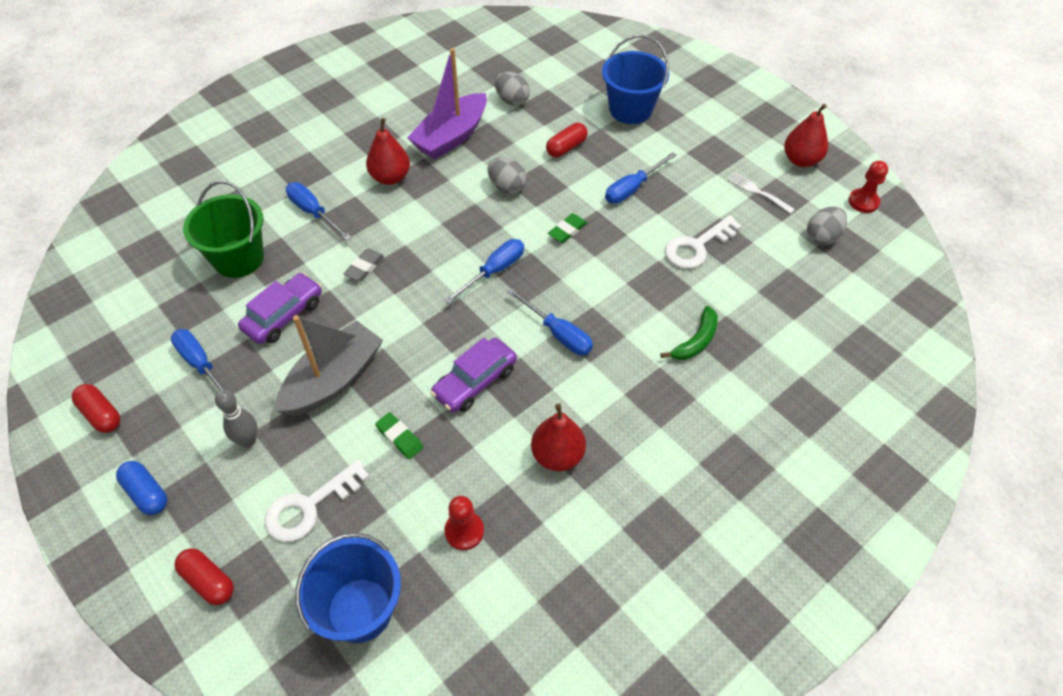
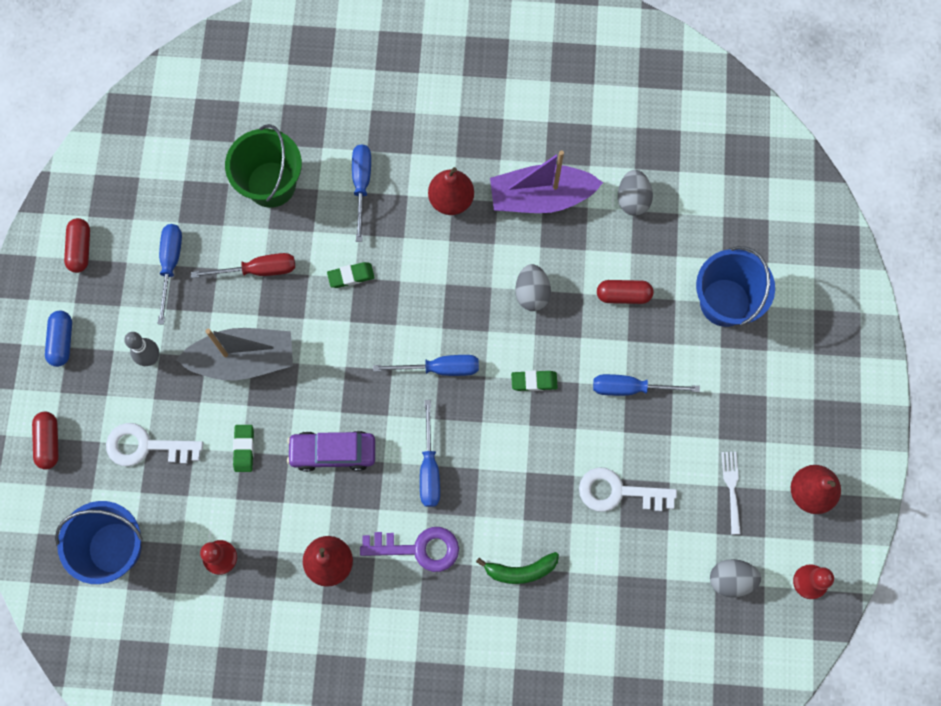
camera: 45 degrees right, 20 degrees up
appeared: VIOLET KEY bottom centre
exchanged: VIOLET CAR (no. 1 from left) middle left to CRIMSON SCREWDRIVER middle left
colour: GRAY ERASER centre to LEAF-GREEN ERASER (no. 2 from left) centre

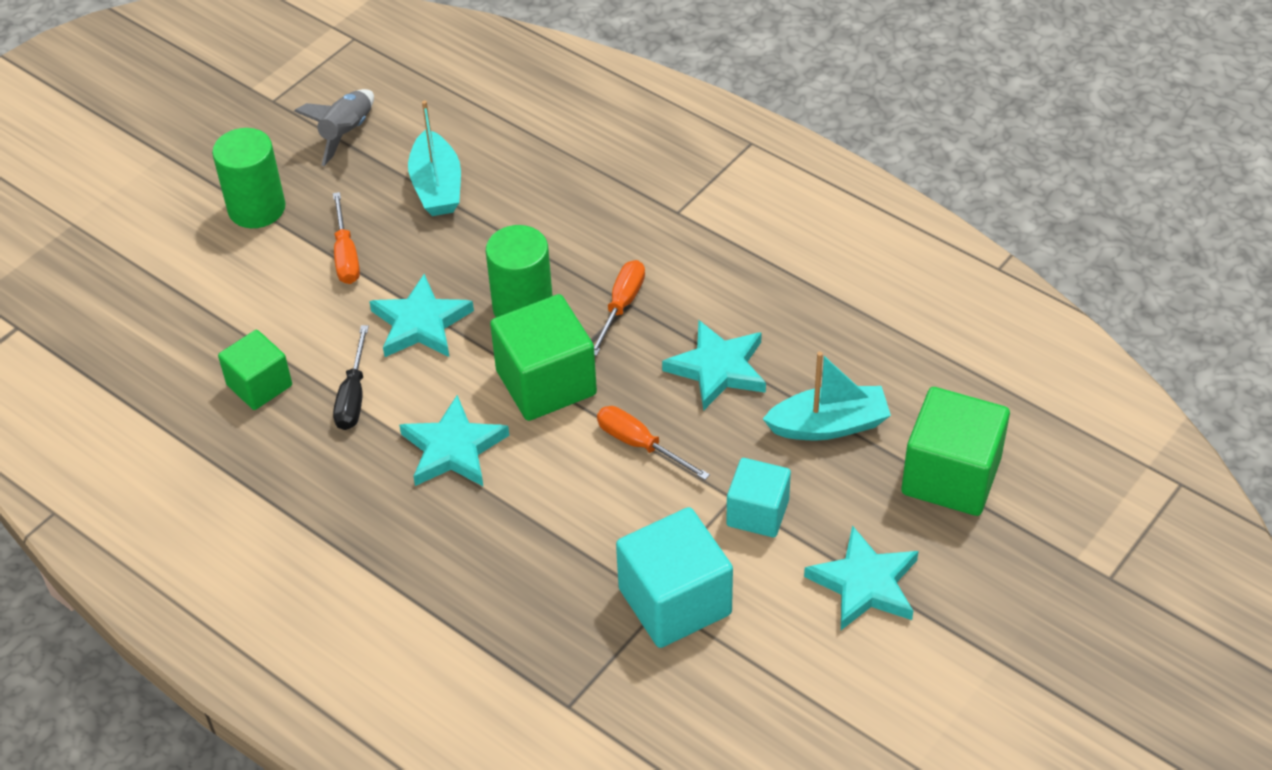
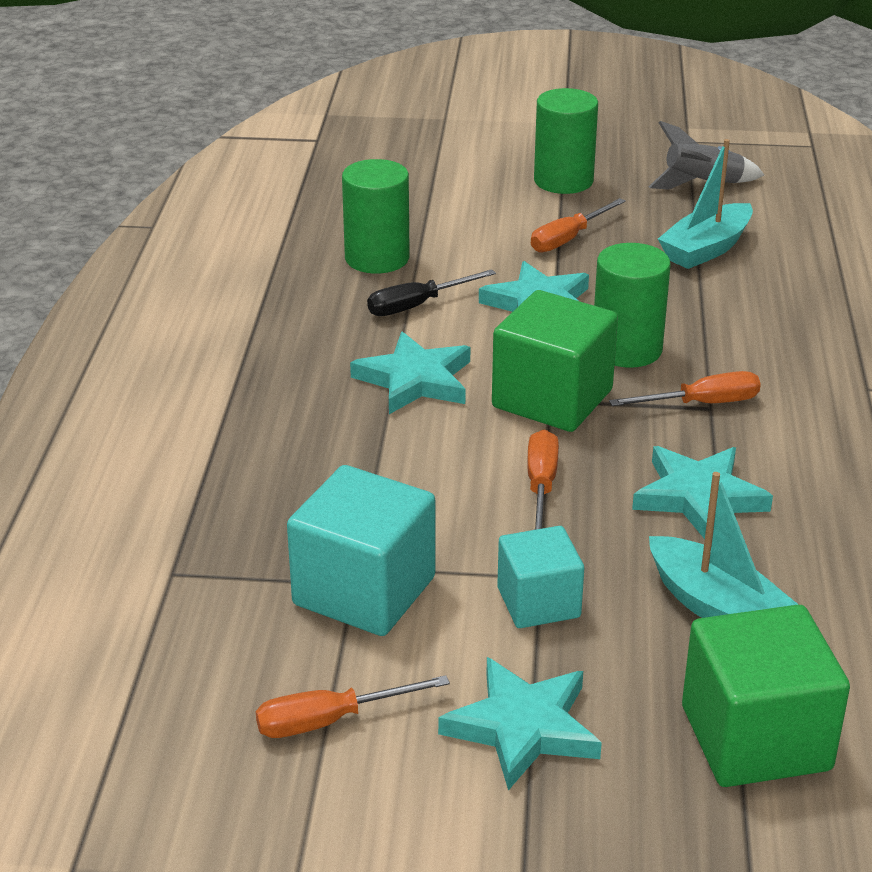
camera: 55 degrees right, 15 degrees down
appeared: BRIGHT ORANGE SCREWDRIVER (no. 1 from left) bottom centre
exchanged: LEAF-GREEN BLOCK (no. 1 from left) middle left to LEAF-GREEN CYLINDER (no. 1 from left) top centre

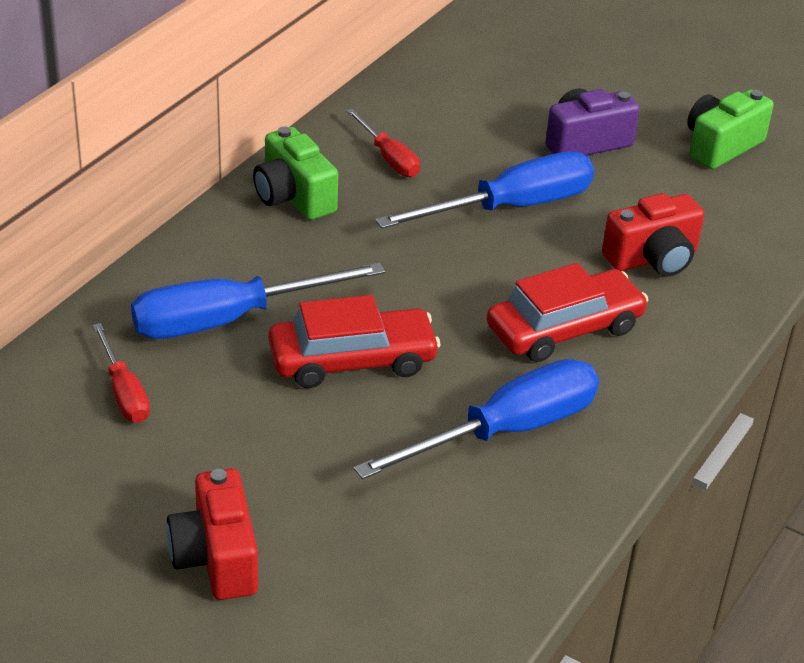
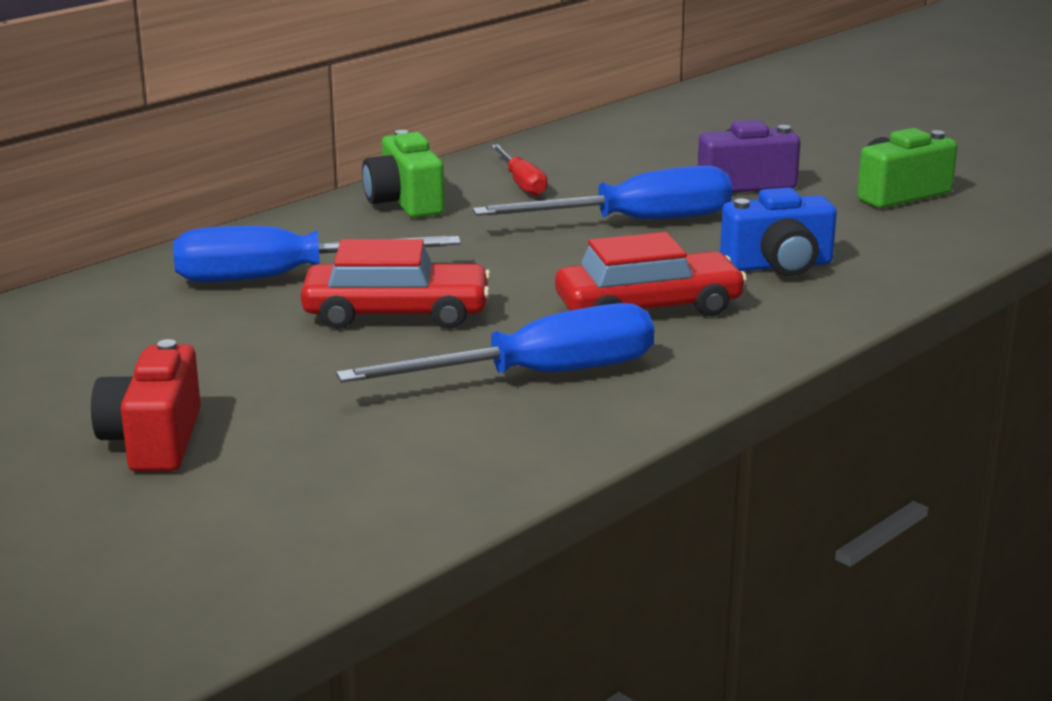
camera: 15 degrees right, 15 degrees down
missing: CRIMSON SCREWDRIVER (no. 1 from left) middle left
colour: CRIMSON CAMERA (no. 2 from left) middle right to COBALT CAMERA top right

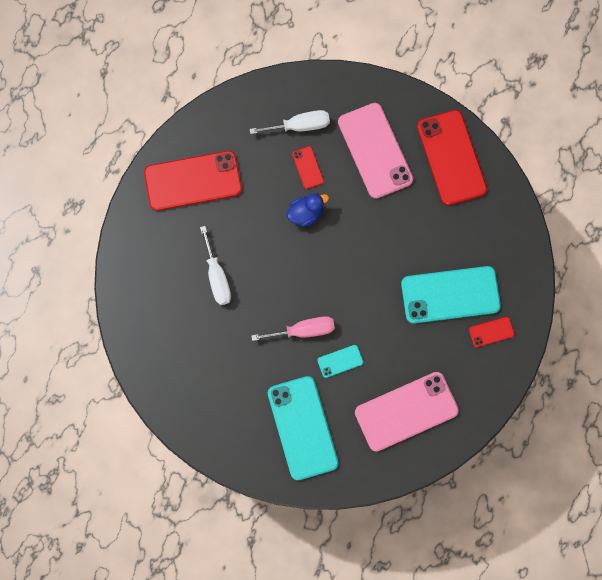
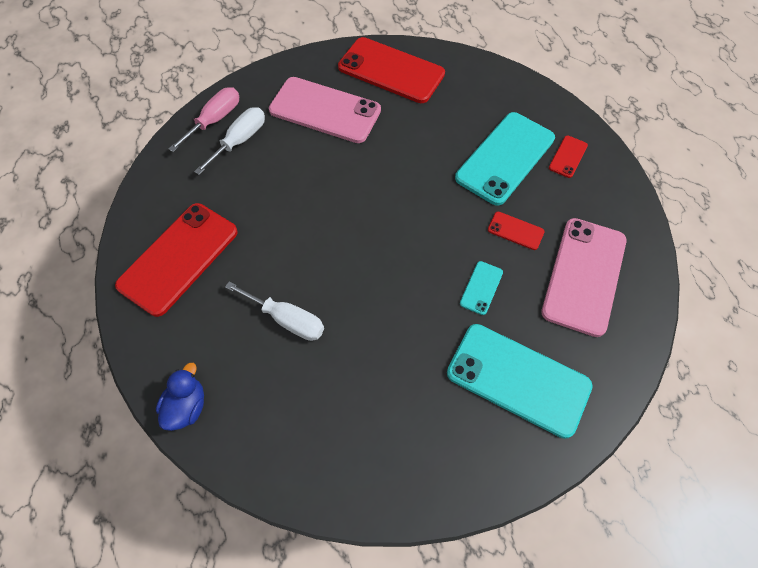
camera: 45 degrees left, 15 degrees down
relocated: COBALT DUCK centre to bottom left; ROSY SCREWDRIVER centre to top left; CRIMSON PHONE (no. 2 from left in the first image) top centre to CRIMSON PHONE (no. 3 from left) middle right

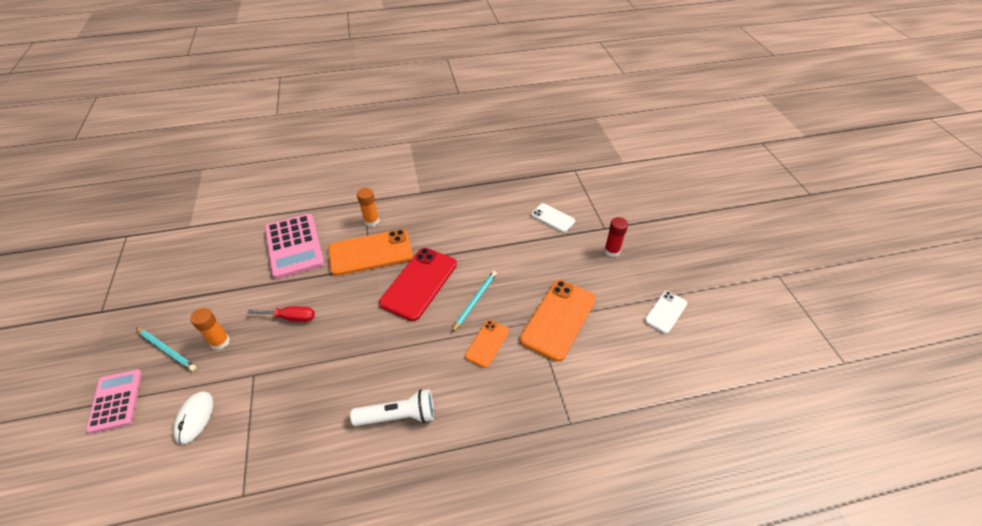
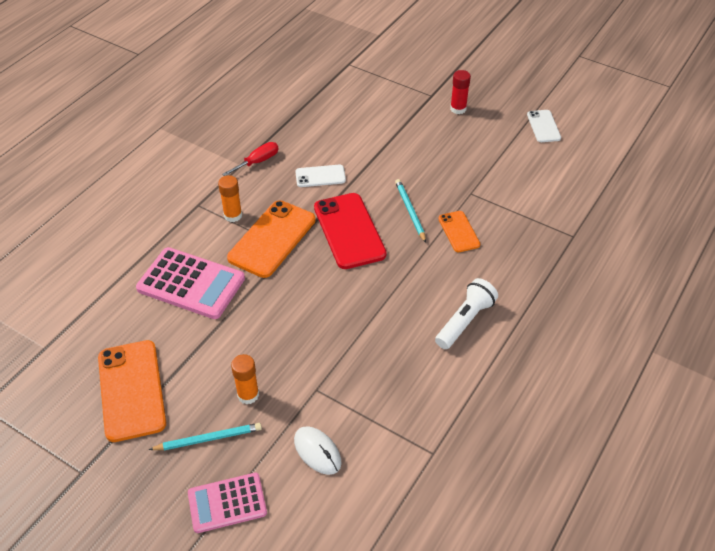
camera: 45 degrees left, 0 degrees up
relocated: BRIGHT ORANGE PHONE (no. 3 from left in the first image) centre to BRIGHT ORANGE PHONE (no. 1 from left) bottom left; CRIMSON SCREWDRIVER middle left to top centre; WHITE PHONE (no. 1 from left) centre to top centre
spun: ROSY POCKET CALCULATOR (no. 1 from left in the first image) bottom left = bottom left 45 degrees counterclockwise

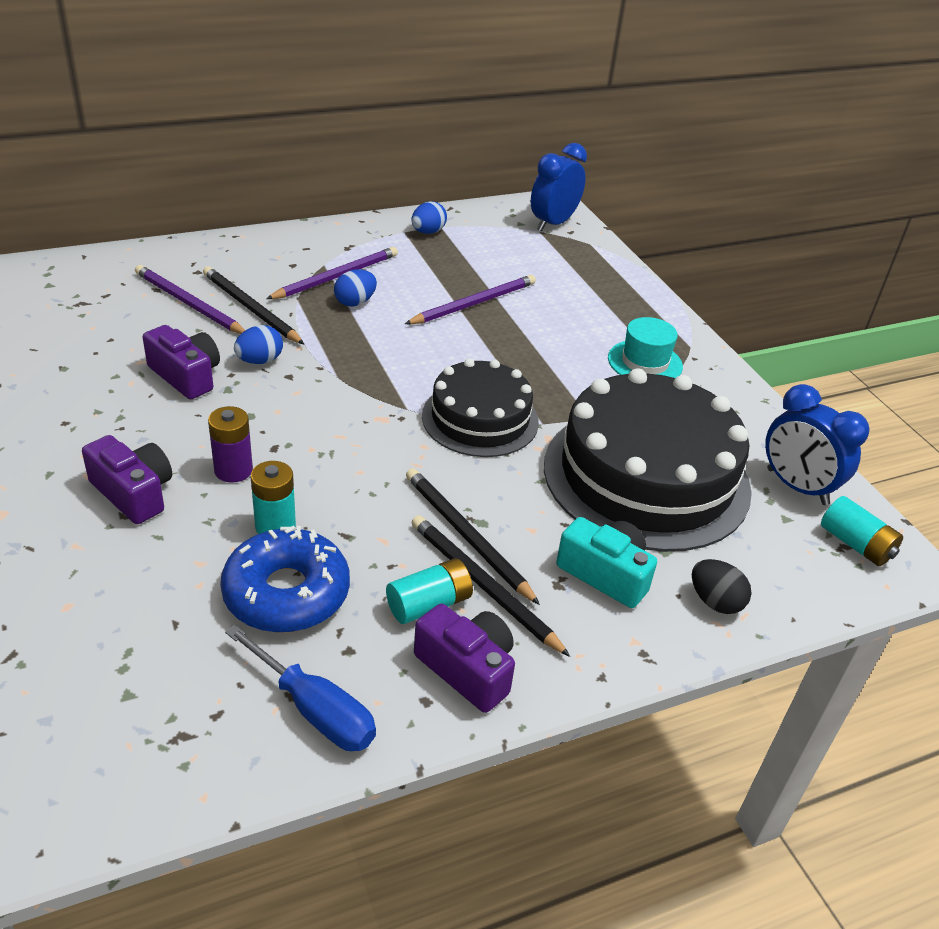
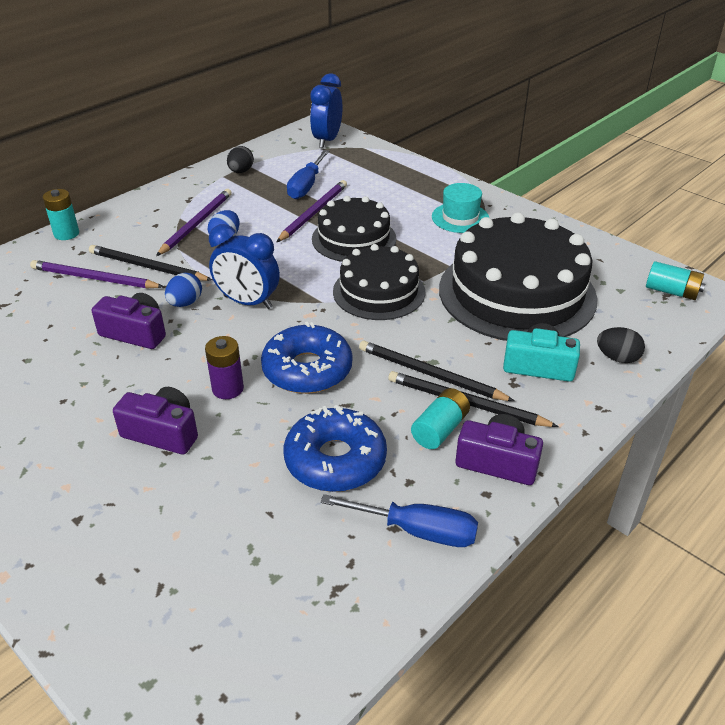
camera: 20 degrees left, 0 degrees up
appeared: COBALT DONUT (no. 1 from left) centre; COBALT SCREWDRIVER (no. 1 from left) top centre; JET-BLACK GATEAU (no. 1 from left) top centre
relocated: TEAL POWER CELL (no. 1 from left) middle left to top left; COBALT CLOCK (no. 2 from left in the first image) middle right to COBALT CLOCK (no. 1 from left) centre
colour: COBALT EGG (no. 3 from left) top centre to JET-BLACK EGG (no. 1 from left) top left

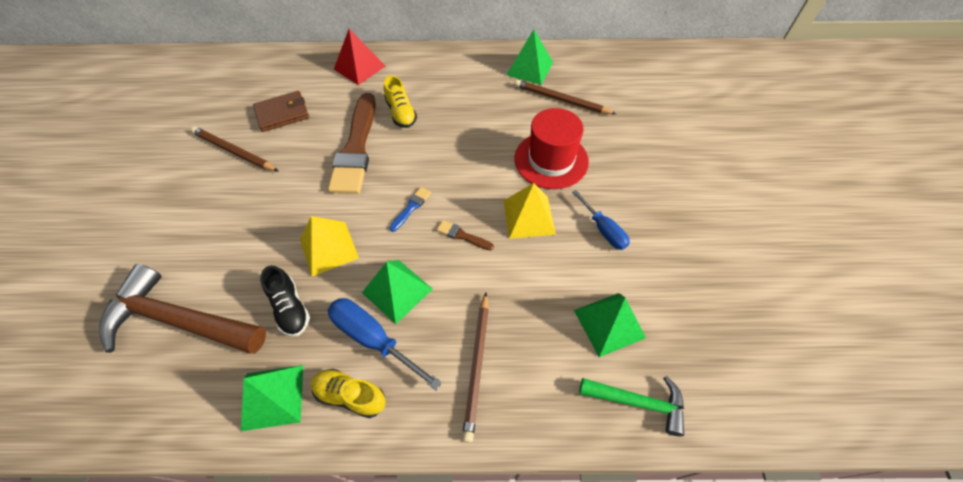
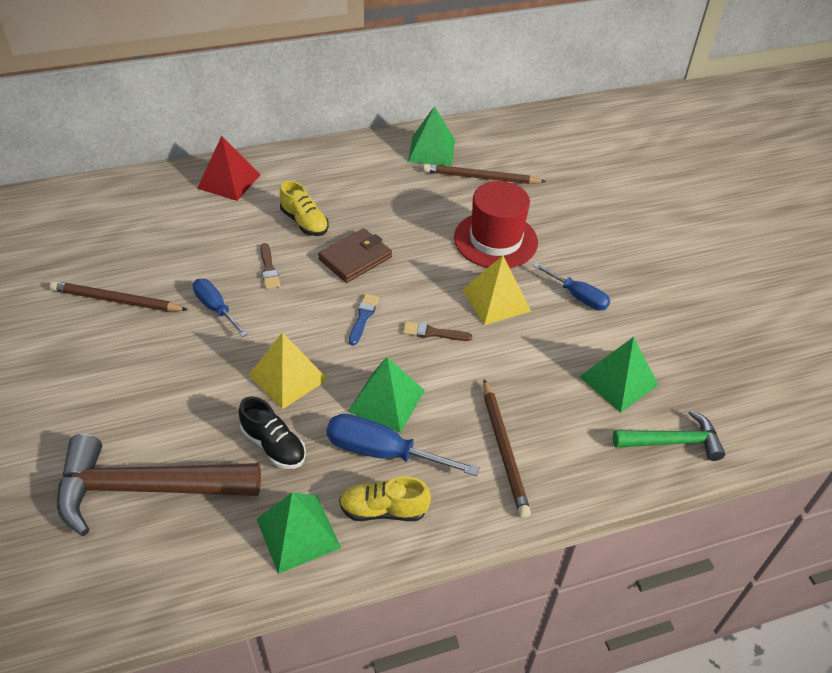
camera: 20 degrees left, 10 degrees down
appeared: COBALT SCREWDRIVER (no. 1 from left) middle left
relocated: BROWN BILLFOLD top left to centre
size: BROWN BRUSH (no. 1 from left) top centre = middle left x0.40

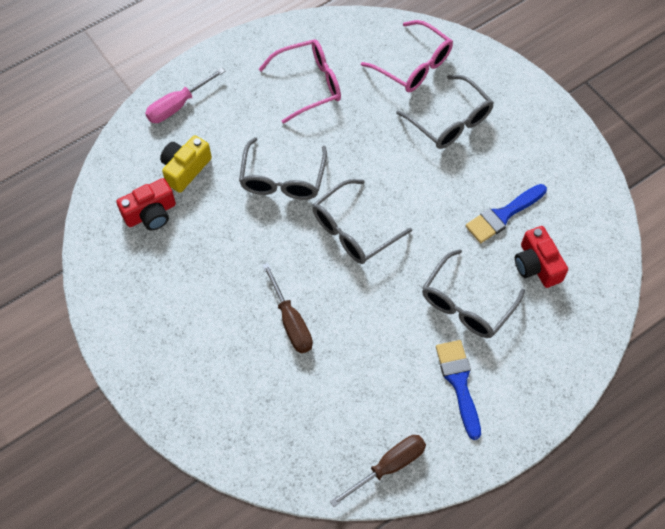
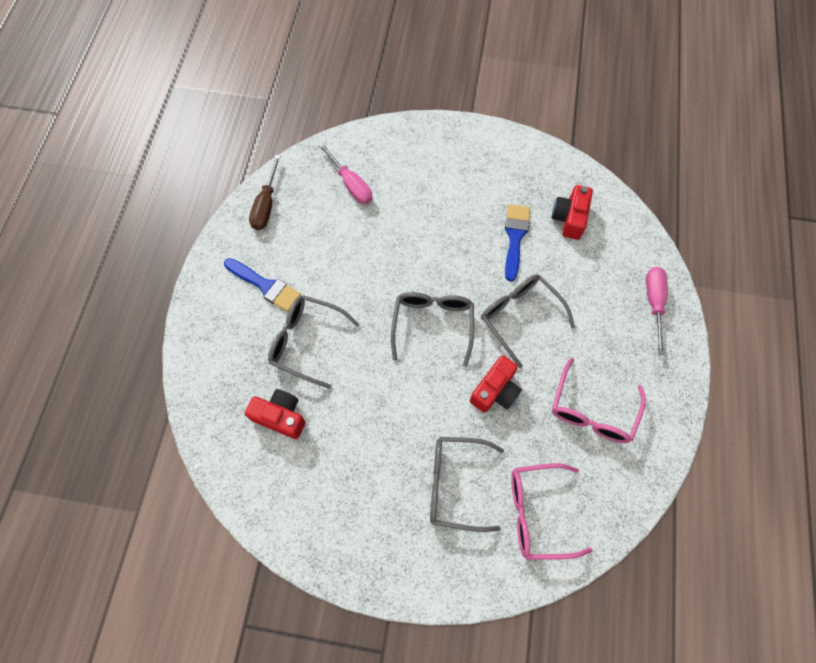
camera: 135 degrees right, 5 degrees up
missing: BRIGHT YELLOW CAMERA top left; BROWN SCREWDRIVER (no. 1 from left) centre
appeared: ROSY SCREWDRIVER (no. 1 from left) top centre; CRIMSON CAMERA (no. 2 from left) centre
relocated: COBALT BRUSH (no. 2 from left) middle right to centre
spun: GRAY SPECTACLES (no. 4 from left in the first image) middle right = centre 60 degrees counterclockwise

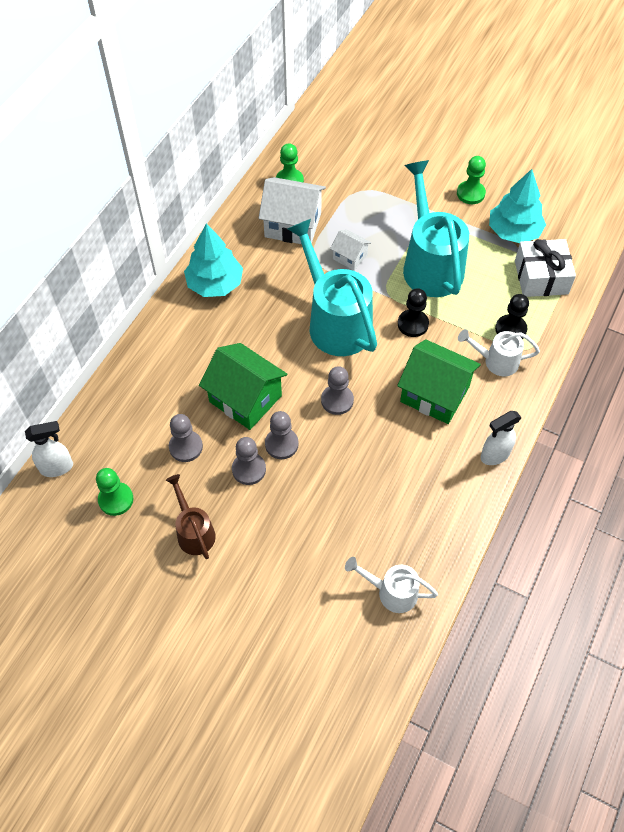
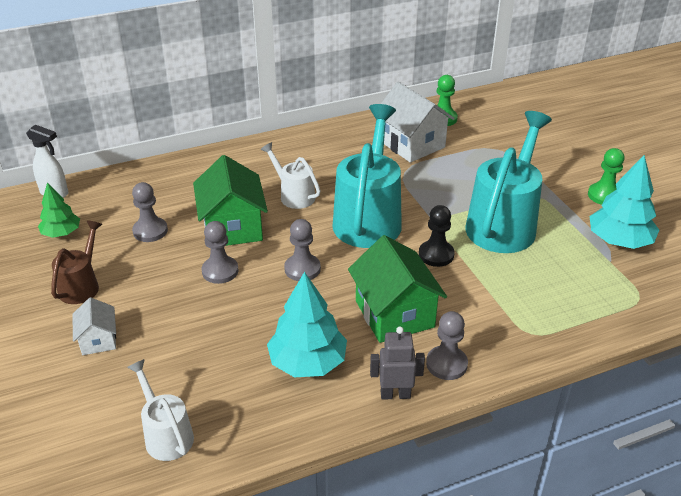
camera: 40 degrees right, 20 degrees down
missing: JET-BLACK PAWN (no. 2 from left) middle right; WHITE PRESENT top right
relocated: WHITE TOY HOUSE (no. 2 from left in the first image) top centre to WHITE TOY HOUSE (no. 1 from left) middle left; WHITE SPRINKLING CAN (no. 2 from left) middle right to centre; TEAL TOY TREE (no. 1 from left) top centre to centre; GRAY PAWN (no. 2 from left in the first image) centre to GRAY PAWN (no. 4 from left) bottom centre
exchanged: LEAF-GREEN PAWN (no. 1 from left) middle left to LEAF-GREEN TOY TREE middle left; WHITE SPRAYER (no. 2 from left) middle right to GRAY ROBOT bottom centre

